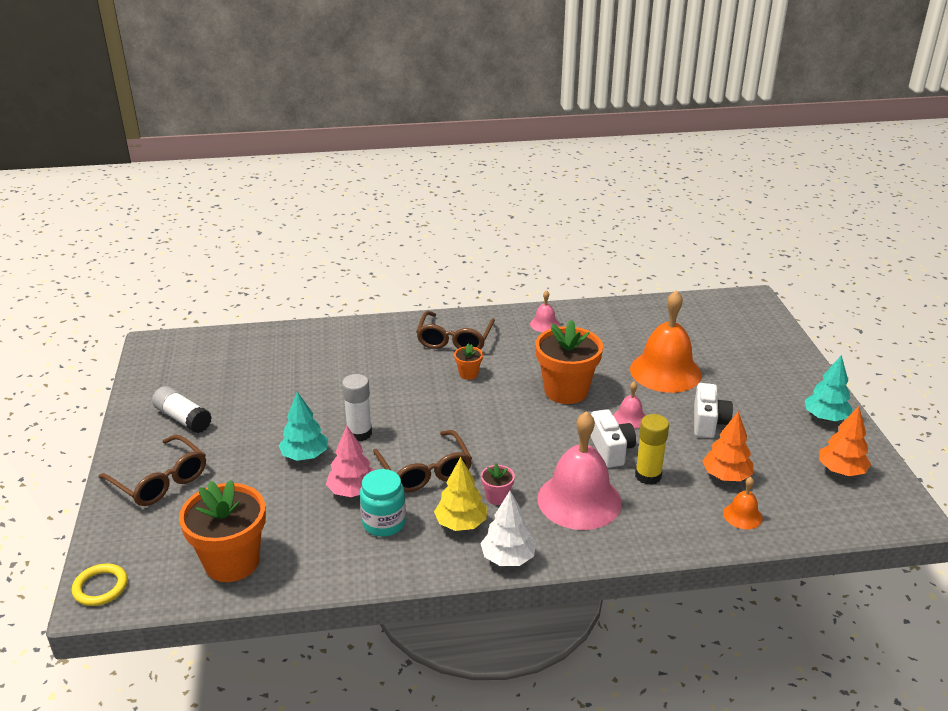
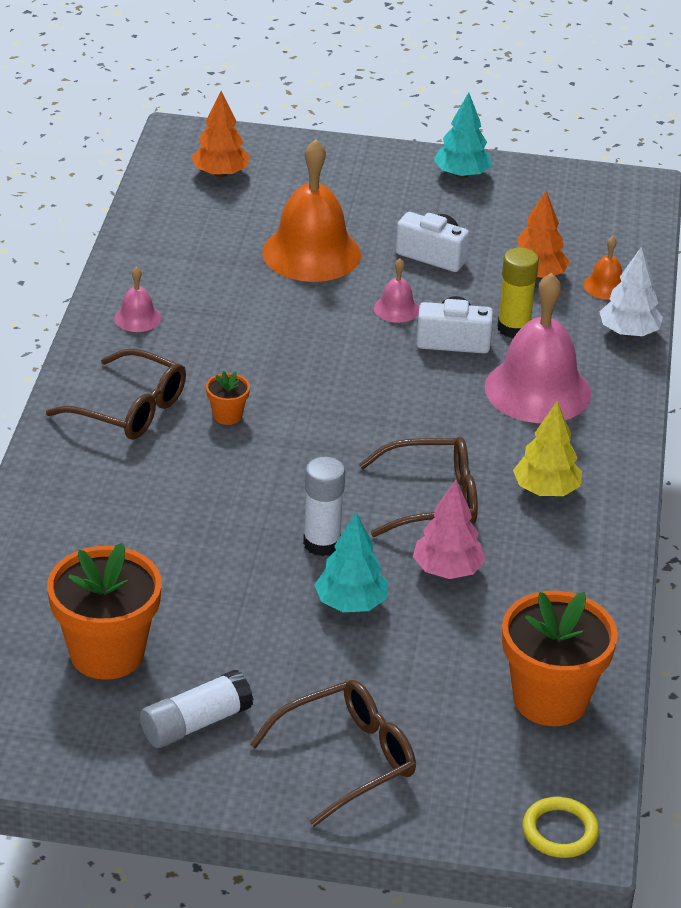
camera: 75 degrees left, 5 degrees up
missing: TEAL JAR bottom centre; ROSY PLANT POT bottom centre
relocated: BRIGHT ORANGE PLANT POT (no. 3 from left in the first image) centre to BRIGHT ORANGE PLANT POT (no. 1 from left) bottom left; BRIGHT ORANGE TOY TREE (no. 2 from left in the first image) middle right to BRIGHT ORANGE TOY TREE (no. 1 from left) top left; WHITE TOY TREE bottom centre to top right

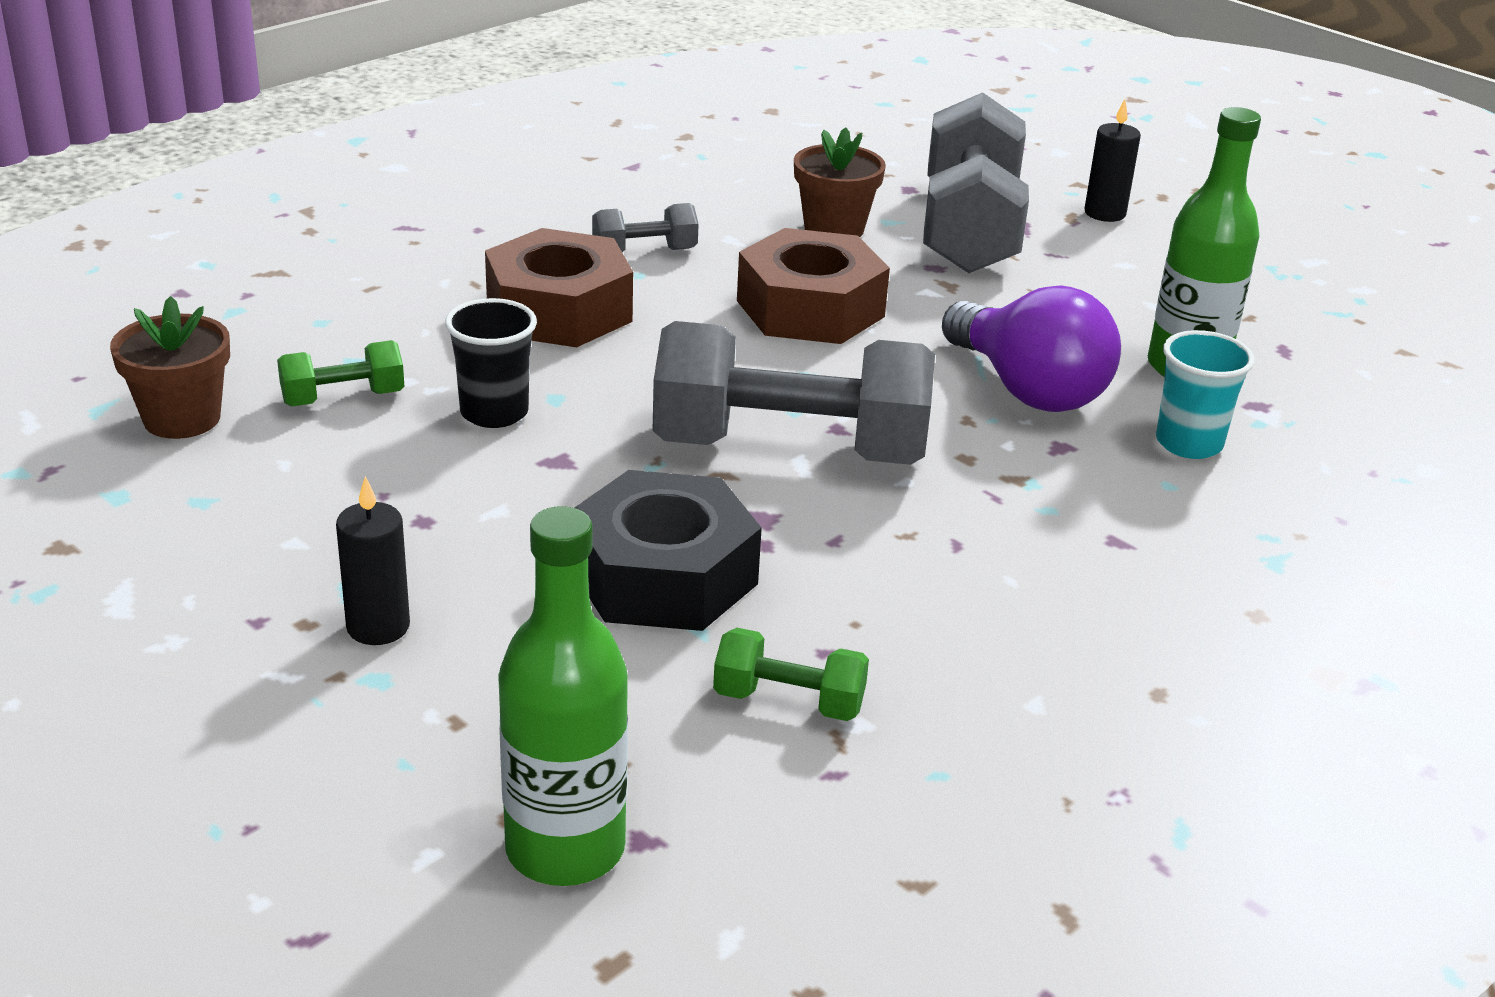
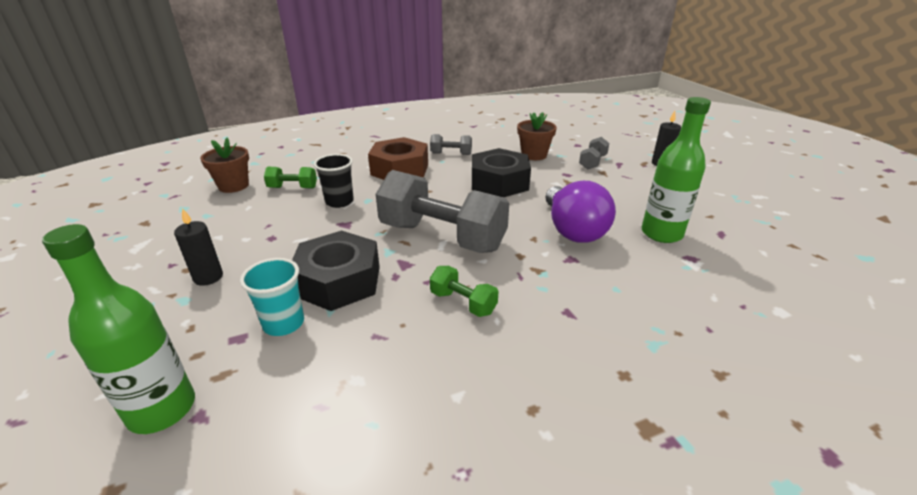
camera: 25 degrees right, 0 degrees up
relocated: TEAL CUP middle right to middle left; LEAF-GREEN FREE WEIGHT (no. 2 from left) bottom centre to centre
colour: BROWN HEX NUT (no. 2 from left) top centre to JET-BLACK HEX NUT (no. 2 from left) centre
size: GRAY FREE WEIGHT (no. 3 from left) top centre = top centre x0.45

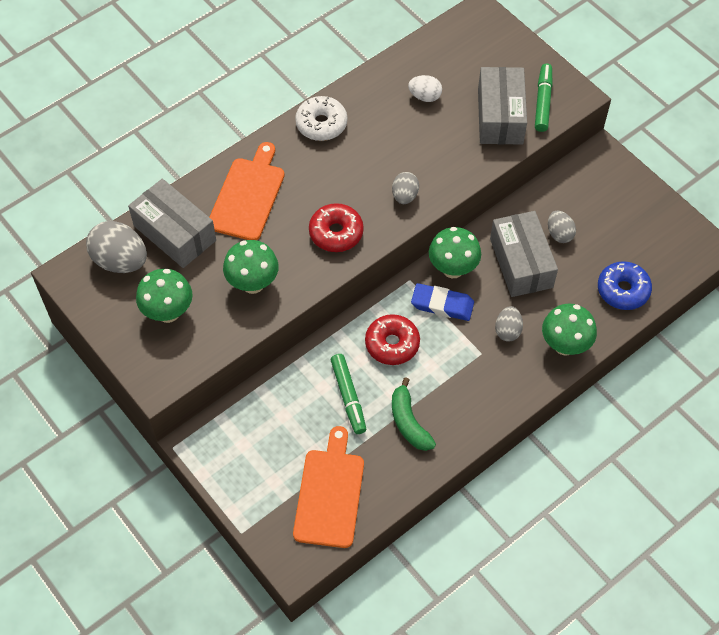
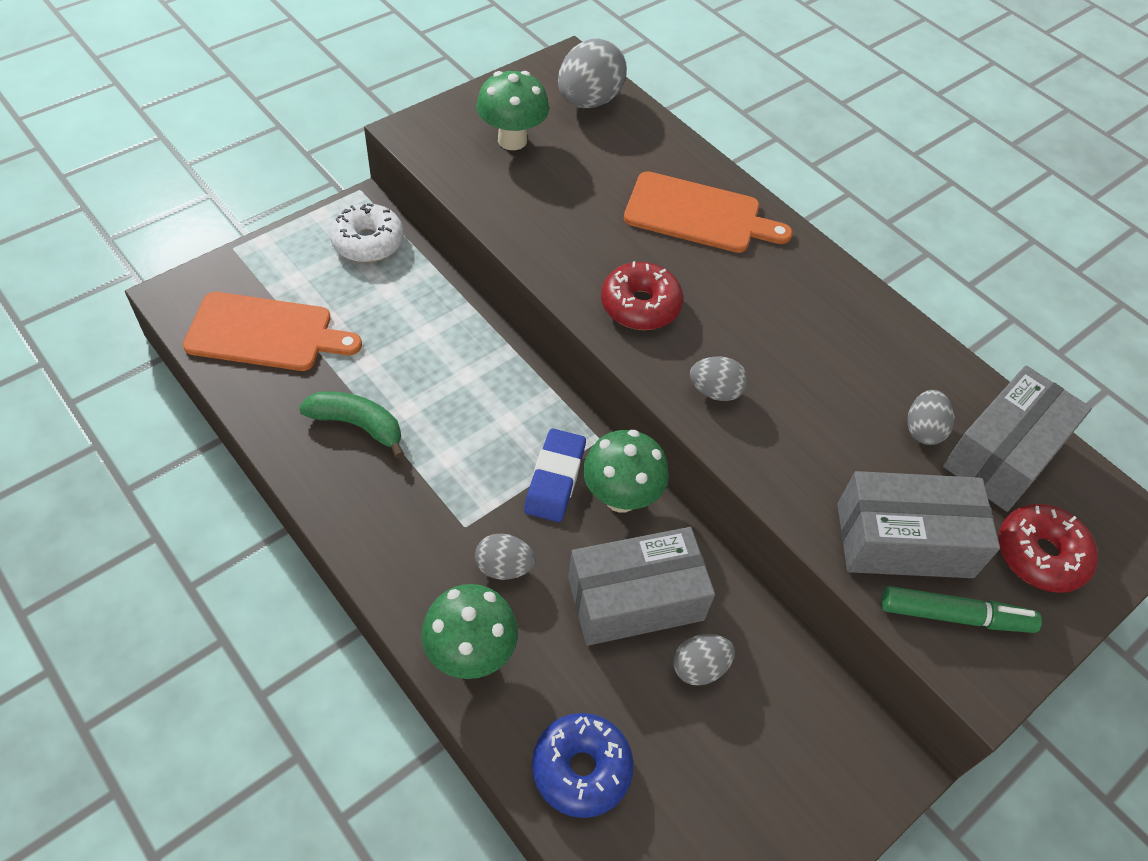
camera: 85 degrees right, 5 degrees down
missing: LEAF-GREEN TOADSTOOL (no. 2 from left) centre; LEAF-GREEN MARKER (no. 1 from left) centre
relocated: WHITE DONUT top centre to top left; GRAY PACKAGE (no. 1 from left in the first image) middle left to GRAY PACKAGE (no. 3 from left) middle right; CRIMSON DONUT (no. 2 from left) centre to middle right
colour: WHITE EGG top centre to GRAY EGG (no. 5 from left) middle right
spun: LEAF-GREEN BANANA centre = middle left 45 degrees clockwise

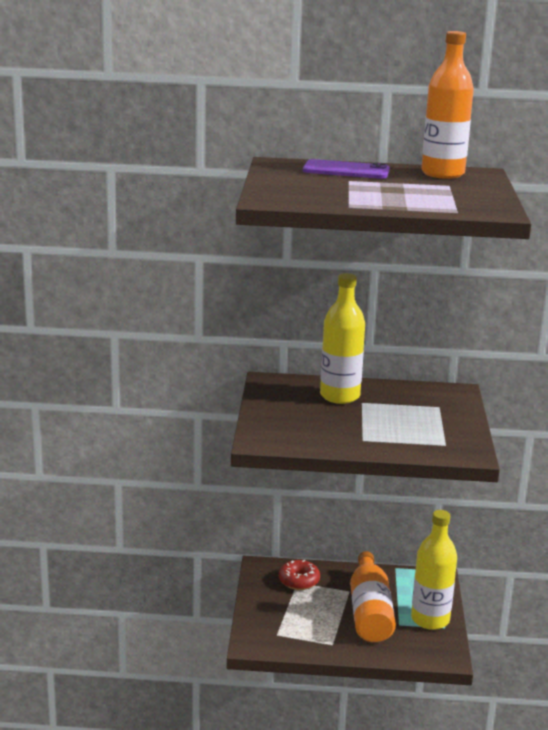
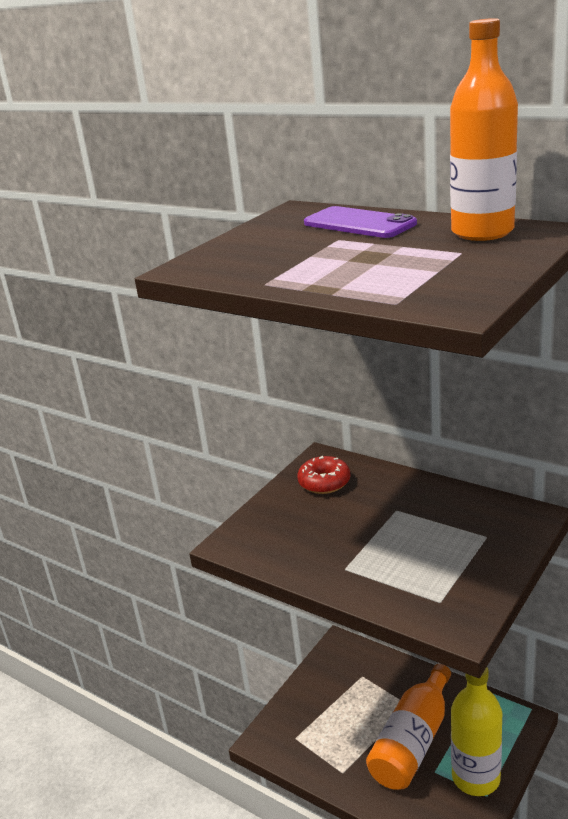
camera: 35 degrees right, 5 degrees up
missing: BRIGHT YELLOW FLASK (no. 1 from left) centre
relocated: CRIMSON DONUT bottom centre to centre

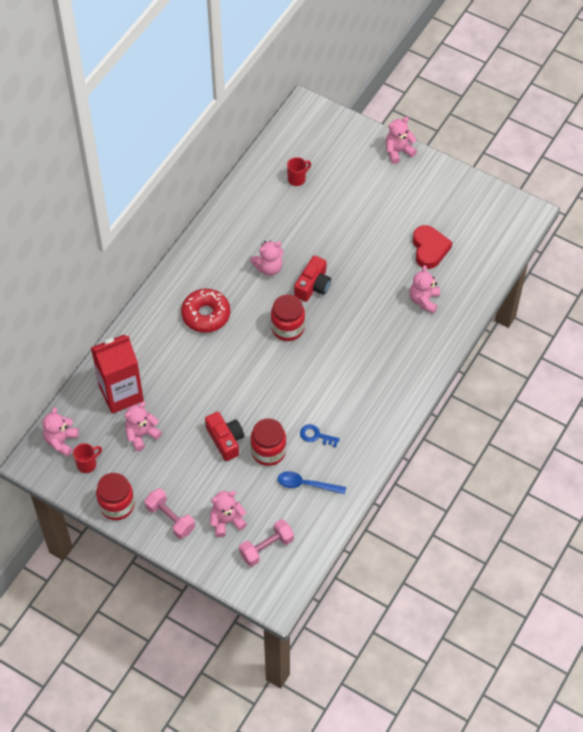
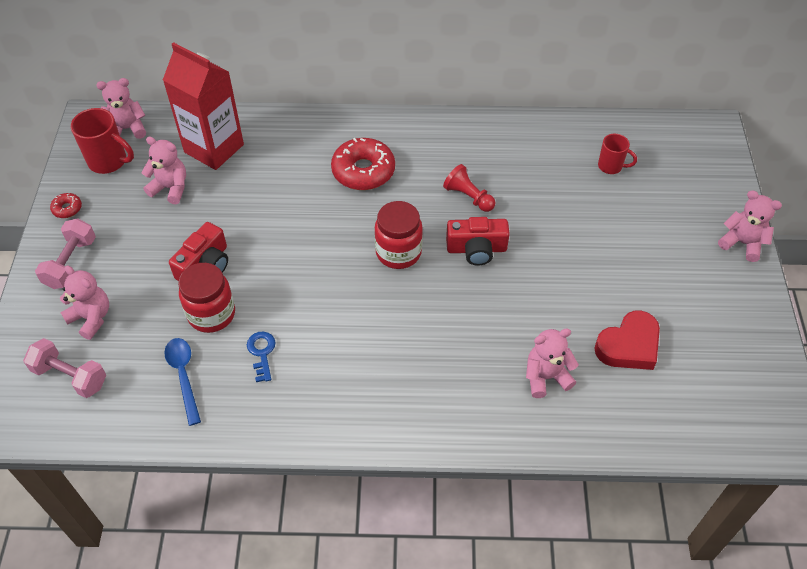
camera: 60 degrees right, 5 degrees down
exchanged: CRIMSON JAR (no. 1 from left) bottom left to CRIMSON DONUT (no. 1 from left) middle left; ROSY TEDDY (no. 4 from left) centre to CRIMSON PAWN top centre
size: CRIMSON TEA MUG (no. 1 from left) middle left = top left x1.60

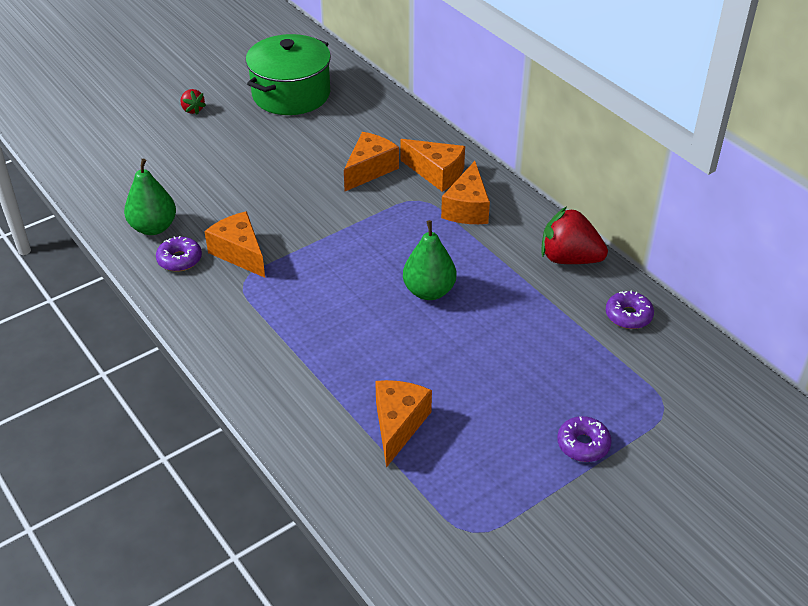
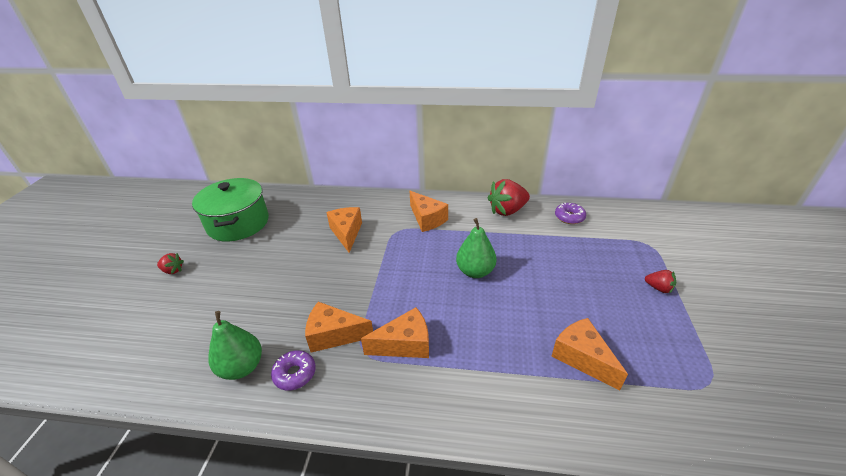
camera: 45 degrees left, 5 degrees down
relocated: BRIGHT ORANGE CHEESE (no. 4 from left in the first image) top centre to BRIGHT ORANGE CHEESE (no. 3 from left) bottom centre
exchanged: VIOLET DONUT (no. 2 from left) bottom right to CRIMSON TOY STRAWBERRY (no. 3 from left) middle right

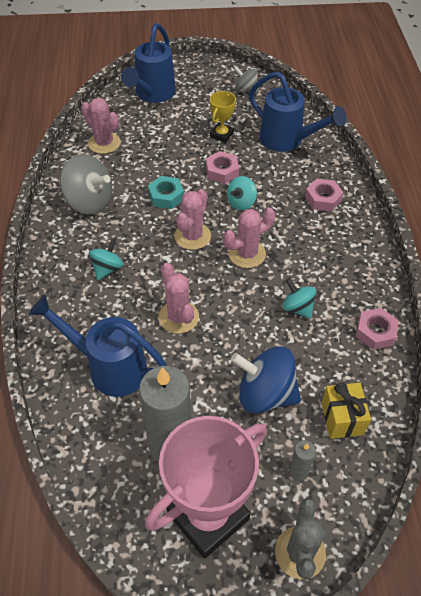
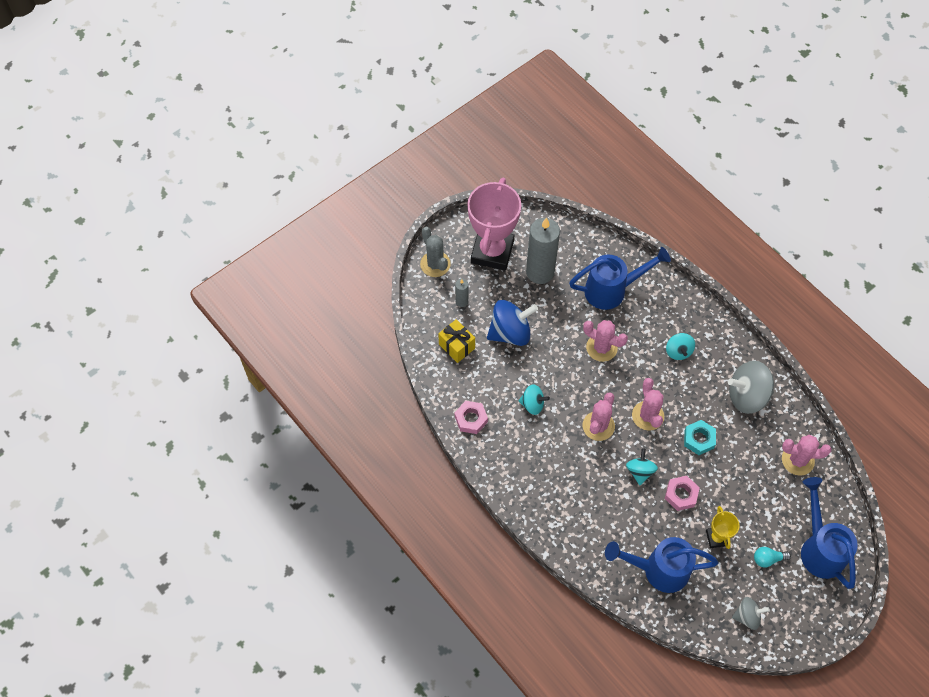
camera: 145 degrees right, 10 degrees up
missing: ROSY HEX NUT (no. 2 from left) top right
appeared: TEAL BULB bottom right

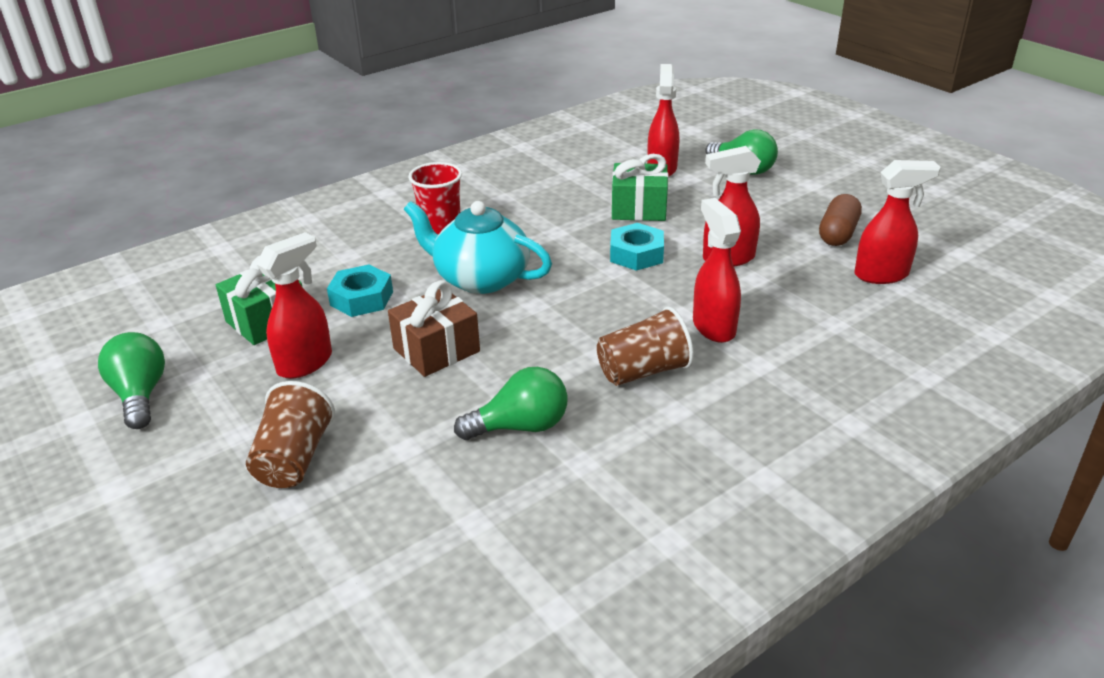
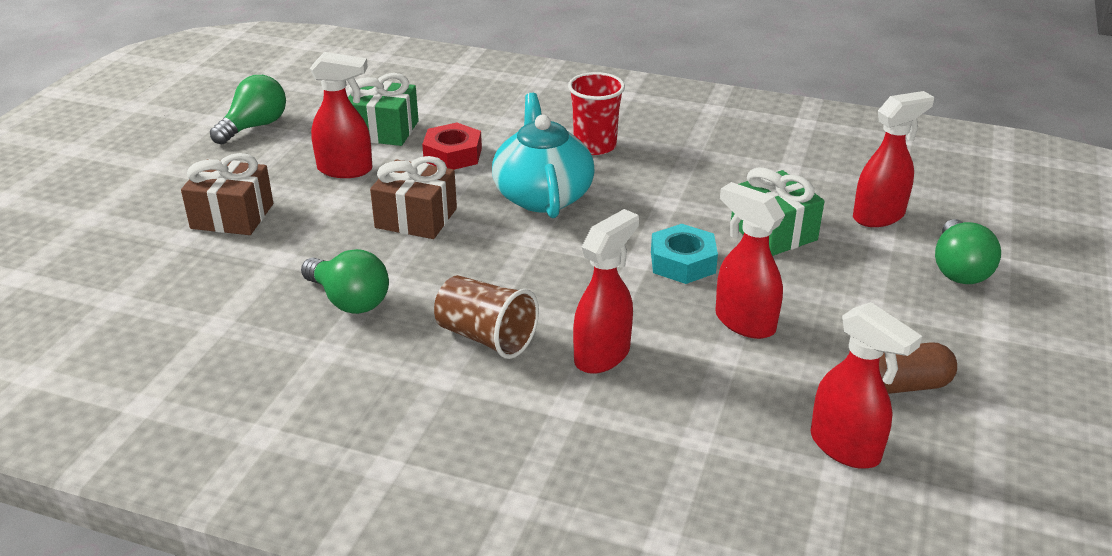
camera: 55 degrees right, 0 degrees up
exchanged: BROWN CUP (no. 1 from left) middle left to BROWN PRESENT (no. 1 from left) middle left
colour: TEAL HEX NUT (no. 1 from left) middle left to CRIMSON HEX NUT top centre

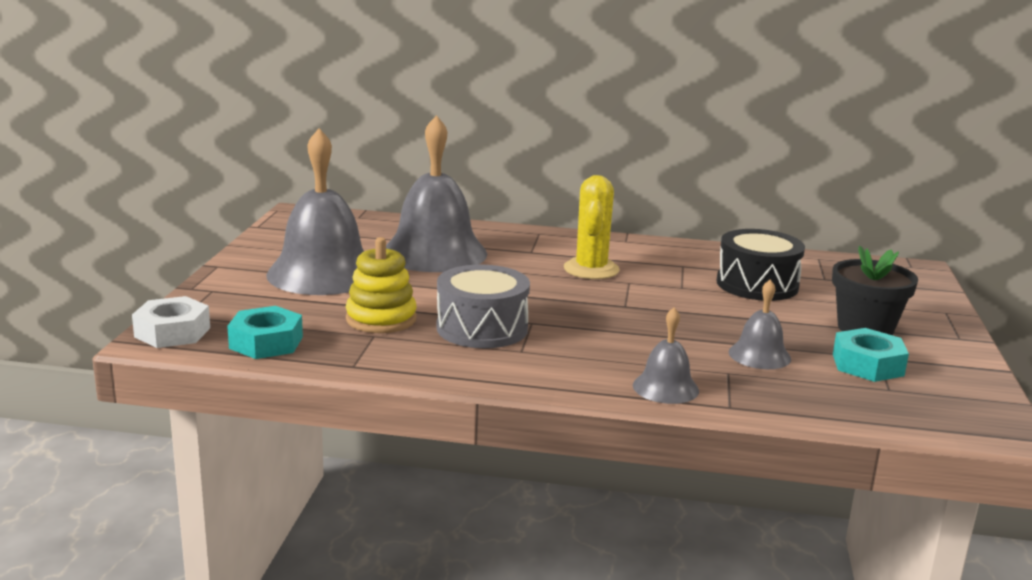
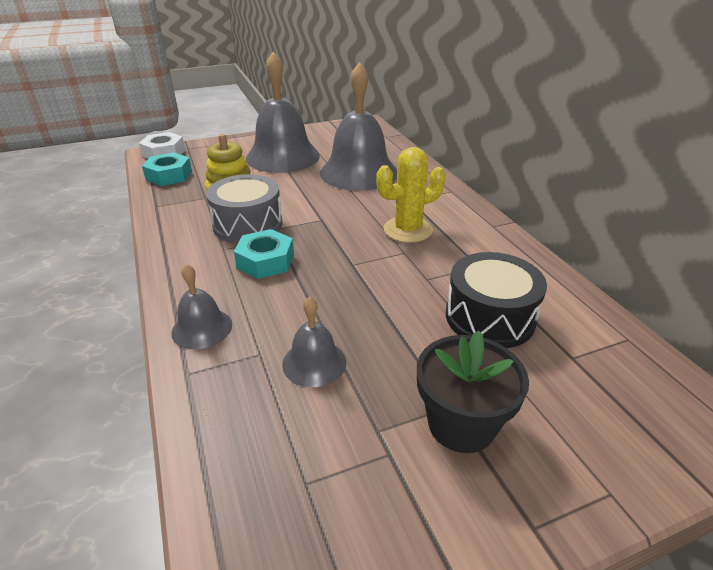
camera: 60 degrees right, 15 degrees up
relocated: TEAL HEX NUT (no. 2 from left) middle right to centre

